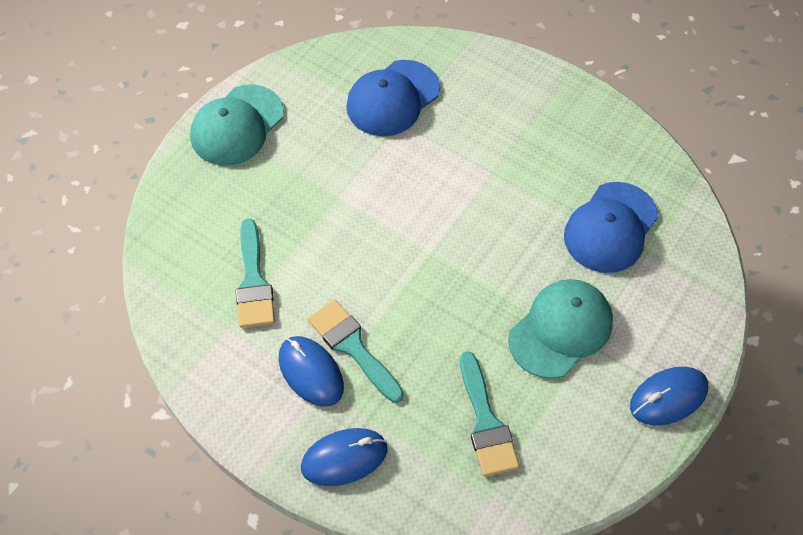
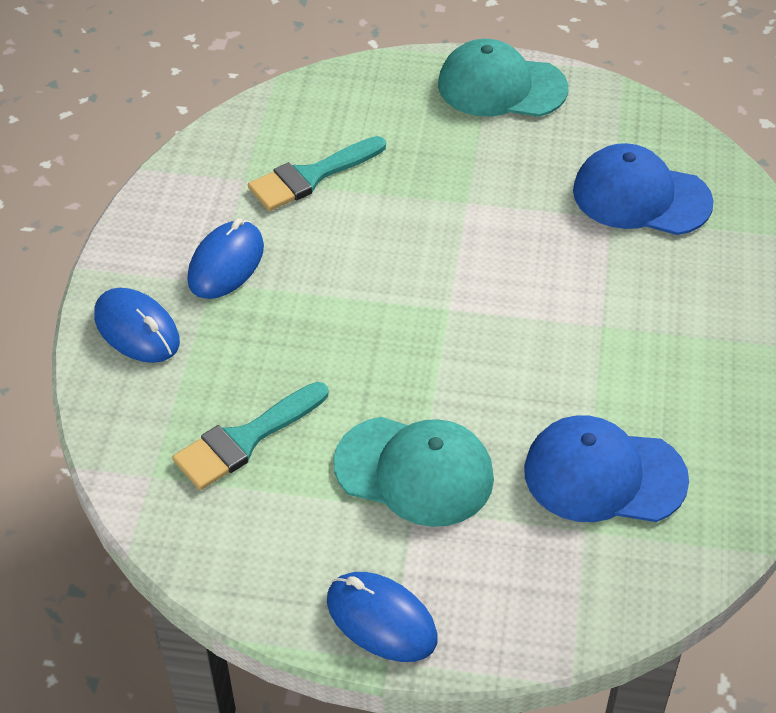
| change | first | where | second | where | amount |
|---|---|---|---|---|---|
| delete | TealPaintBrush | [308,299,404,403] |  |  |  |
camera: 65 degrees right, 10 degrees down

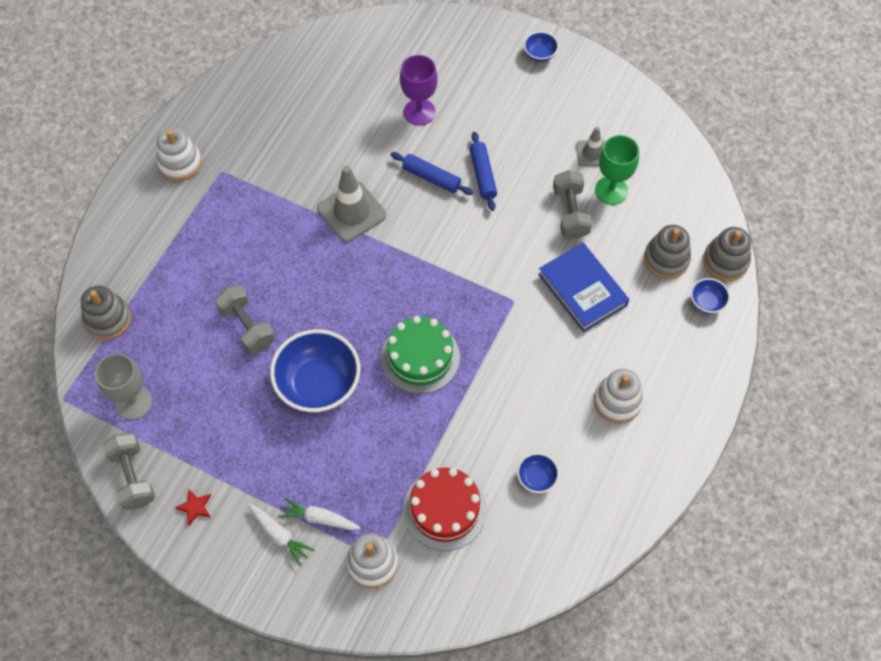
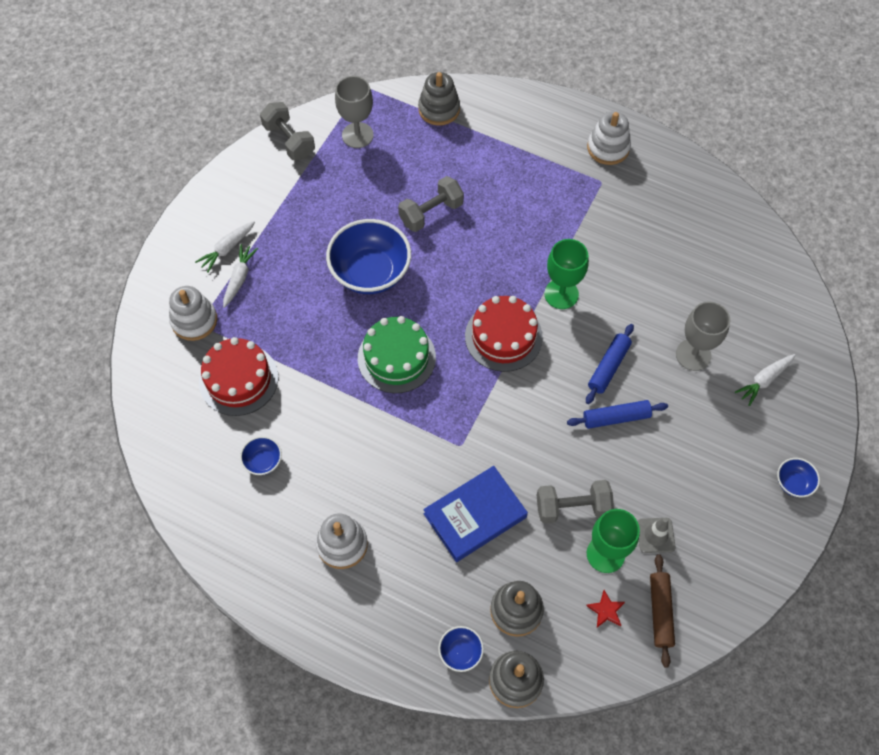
| change | first | where | second | where | amount |
|---|---|---|---|---|---|
| rotate | AshGreyHandWeight | [103,433,155,510] |  | [260,102,315,160] | 75 degrees clockwise |
| move | ScarletFivePointedStar | [175,489,211,525] |  | [586,590,625,627] |  |
| replace | AshGreyRoadCone | [317,166,387,242] | EmeraldChalice | [544,239,589,309] |  |
| recolor | PurpleChalice | [400,55,438,126] | AshGreyChalice | [676,302,731,371] |  |
| insert |  |  | ScarletGateau | [465,296,543,372] |  |
| insert |  |  | RussetPastryRoller | [650,554,675,668] |  |
| insert |  |  | WhiteRootVegetable | [735,354,795,406] |  |
camera: 90 degrees right, 0 degrees up

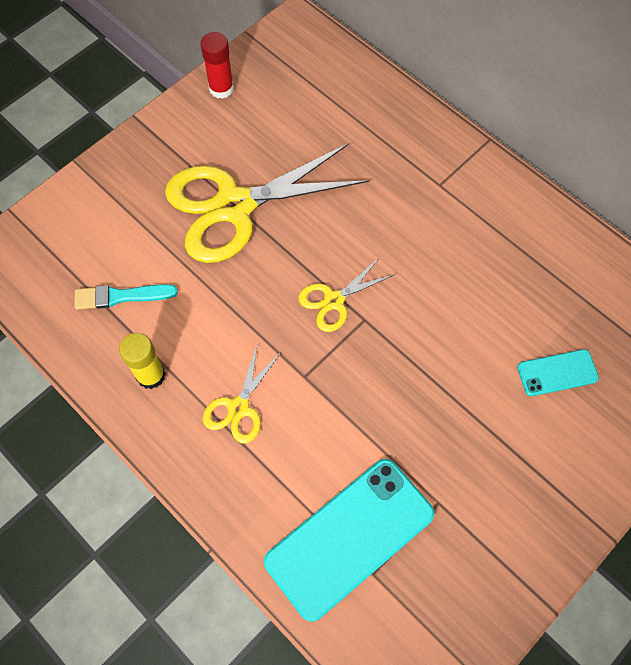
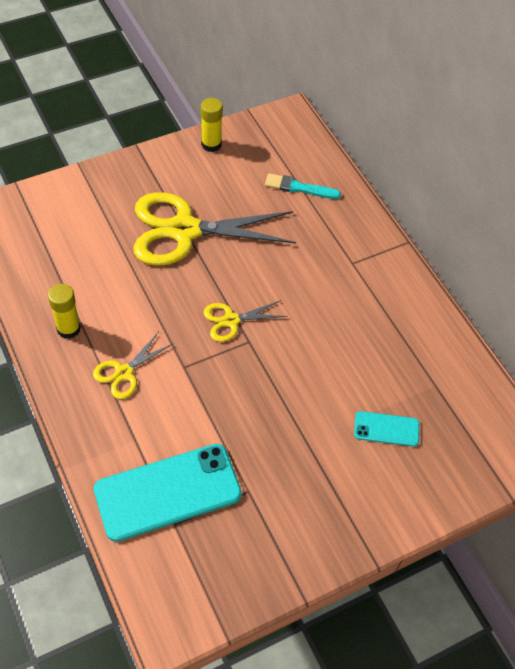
| change | first | where | second | where | amount |
|---|---|---|---|---|---|
| move | TealPaintBrush | [75,284,178,310] |  | [265,173,341,199] |  |
| recolor | ScarletStickOfGlue | [200,32,234,99] | YellowStickOfGlue | [201,98,223,152] |  |
camera: 15 degrees right, 10 degrees down

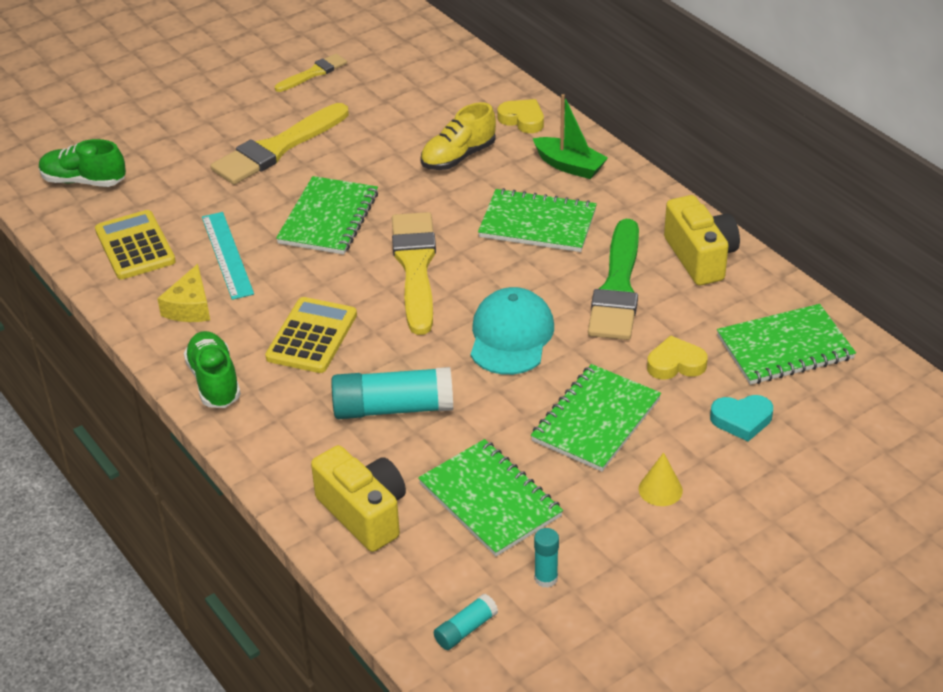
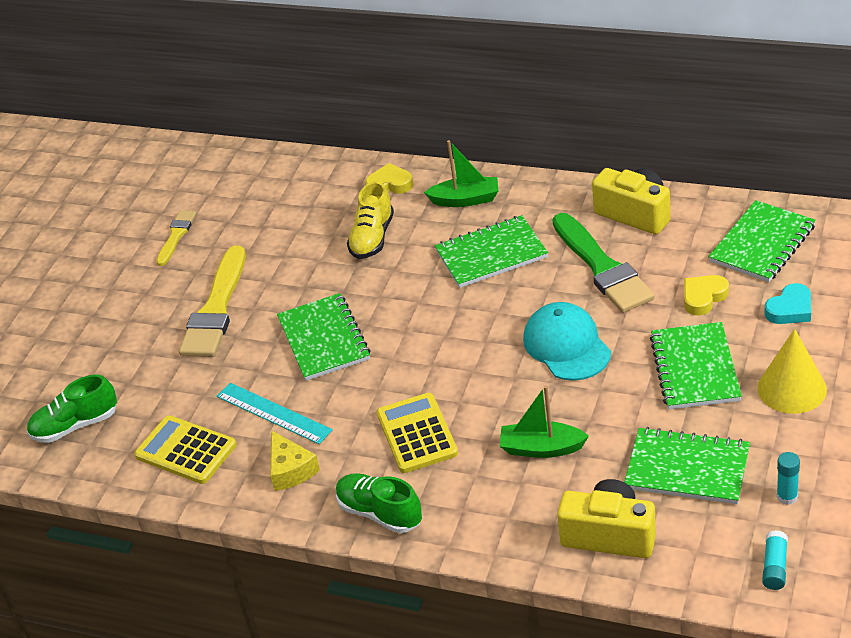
| change | first | where | second | where | amount |
|---|---|---|---|---|---|
| replace | TealStickOfGlue | [331,367,453,419] | EmeraldSailboat | [500,385,589,458] |  |
| delete | YellowPaintBrush | [392,212,436,335] |  |  |  |
| resize | YellowSolidCone | [639,452,683,506] |  | [757,329,827,414] | x1.77 |
camera: 30 degrees left, 0 degrees up

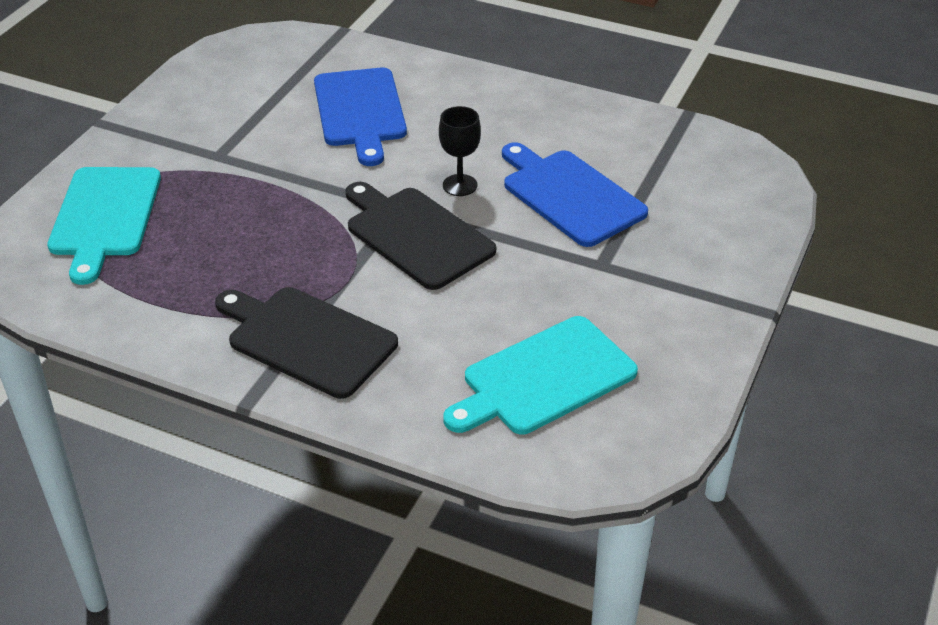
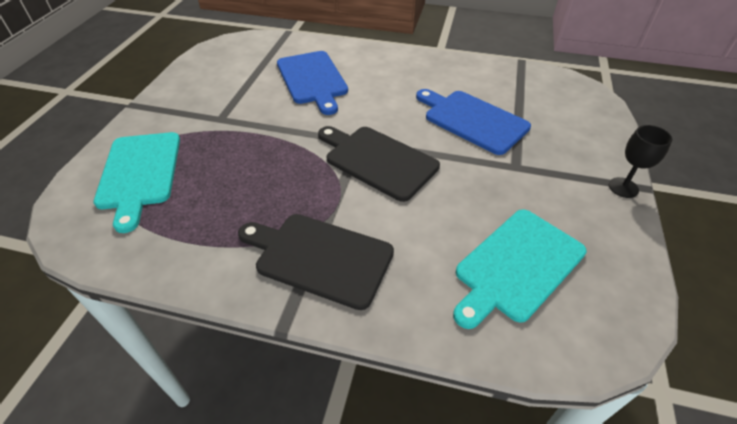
| change | first | where | second | where | amount |
|---|---|---|---|---|---|
| move | BlackChalice | [439,106,481,196] |  | [609,125,672,198] |  |
camera: 10 degrees left, 5 degrees up

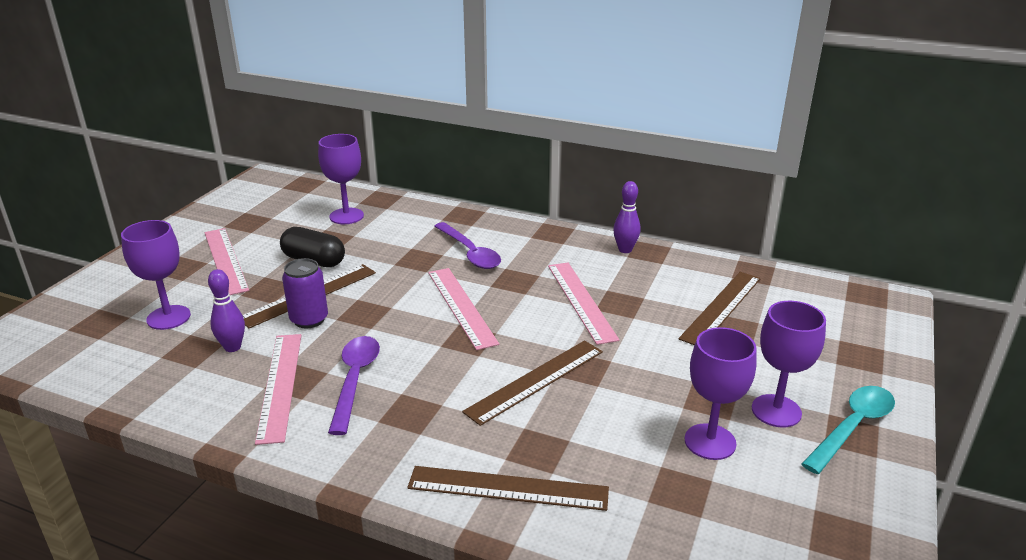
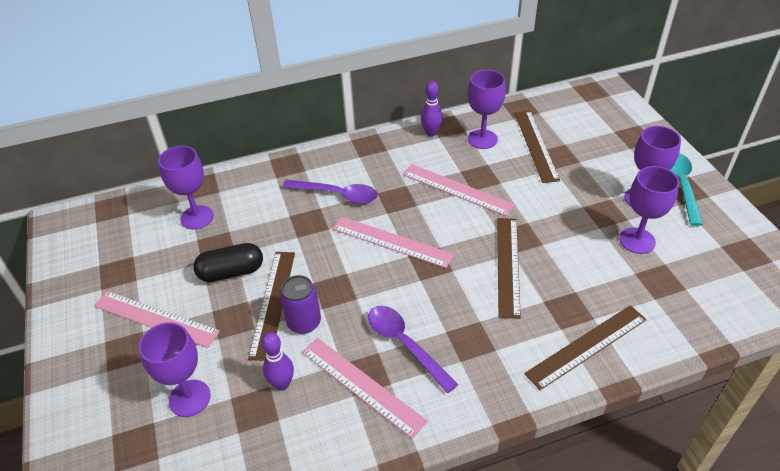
| change | first | where | second | where | amount |
|---|---|---|---|---|---|
| insert |  |  | PurpleChalice | [468,70,506,149] |  |
camera: 40 degrees left, 15 degrees up

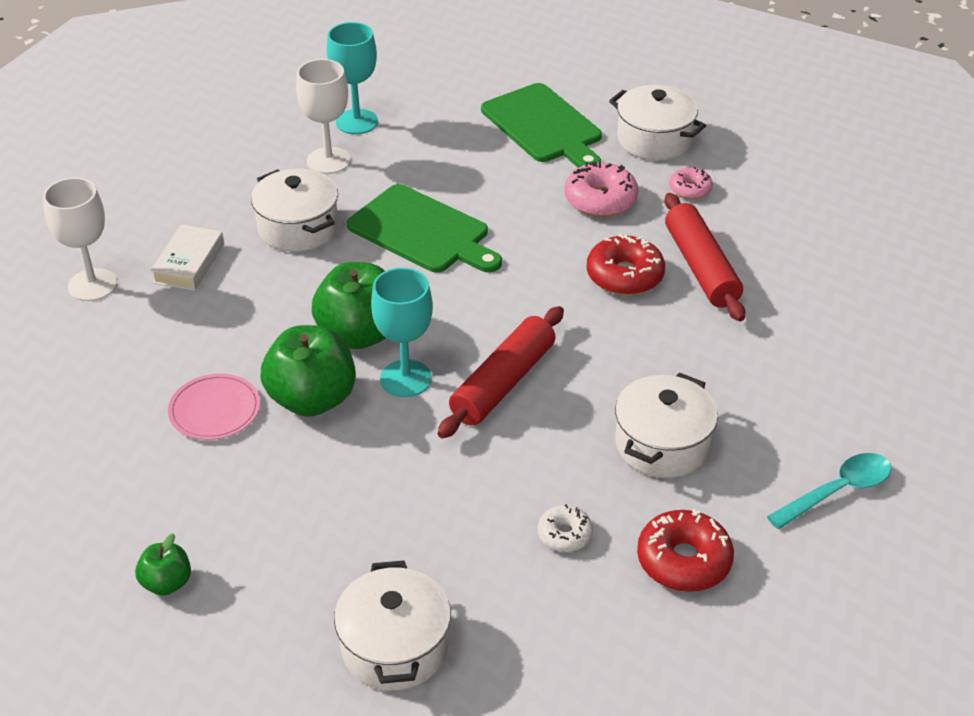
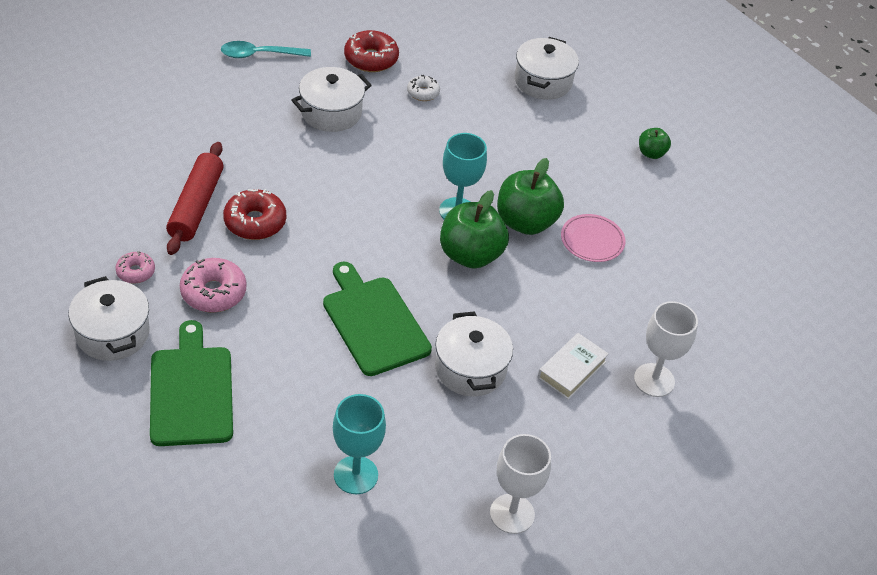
| change | first | where | second | where | amount |
|---|---|---|---|---|---|
| move | WhiteChalice | [296,59,351,174] |  | [490,434,551,534] |  |
| delete | ScarletPastryRoller | [438,306,564,439] |  |  |  |
camera: 160 degrees left, 5 degrees up

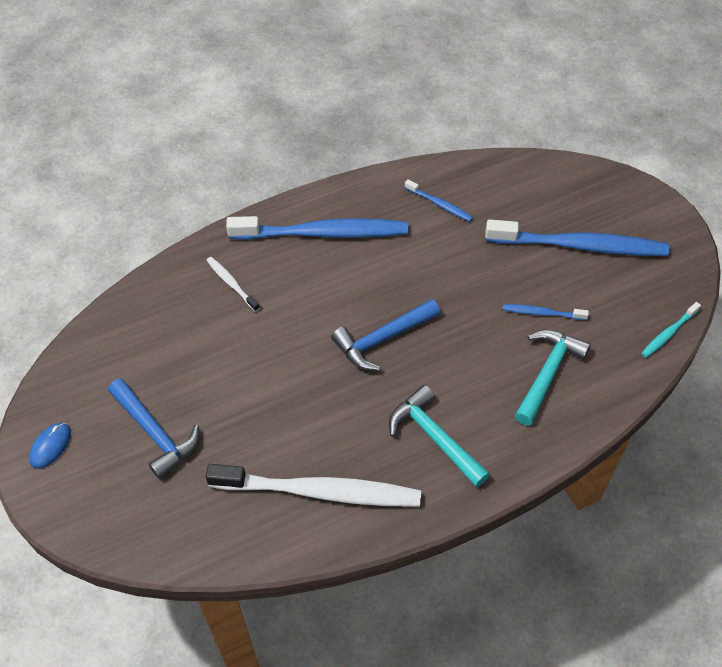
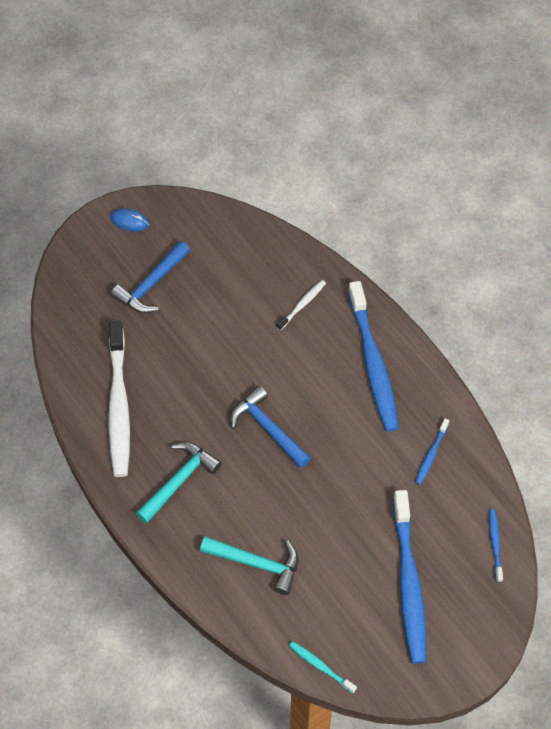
| change | first | where | second | where | amount |
|---|---|---|---|---|---|
| move | BlueToothBrush | [502,304,589,320] |  | [489,509,503,582] |  |
camera: 80 degrees right, 5 degrees up

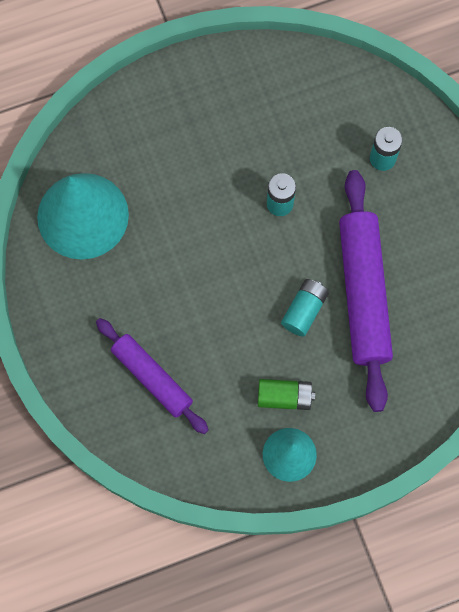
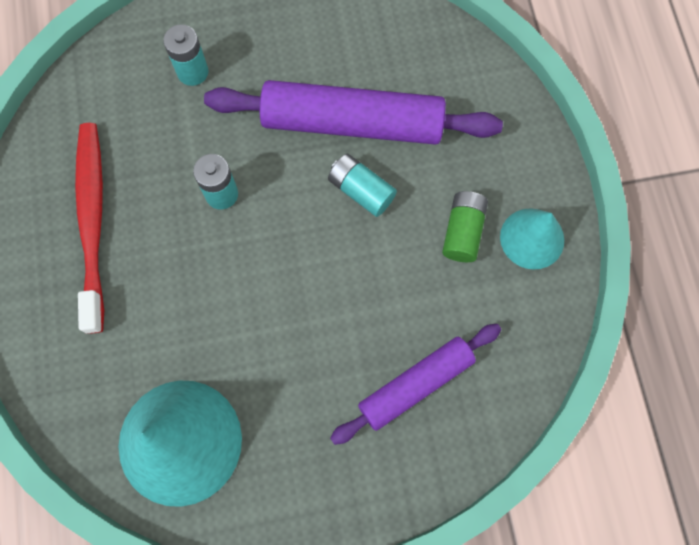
| change | first | where | second | where | amount |
|---|---|---|---|---|---|
| insert |  |  | ScarletToothBrush | [75,123,104,334] |  |
camera: 80 degrees left, 0 degrees up

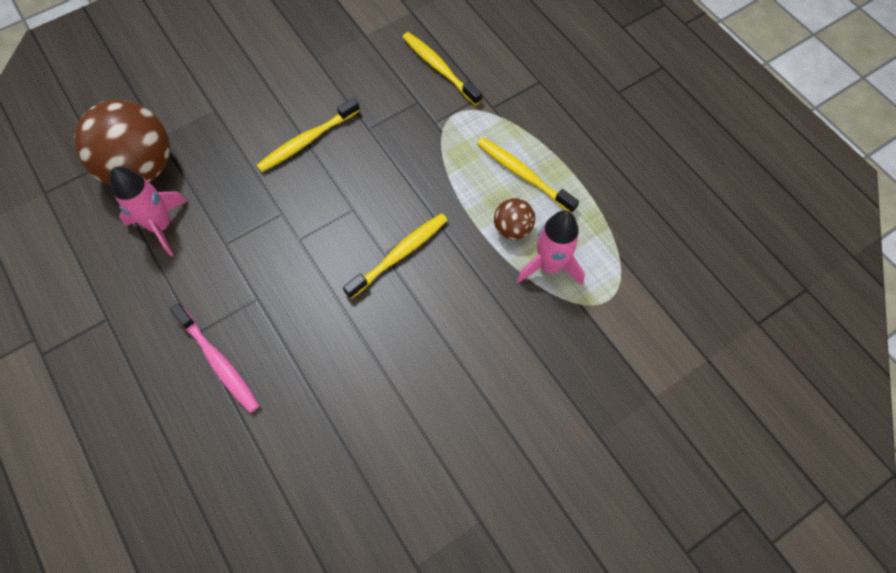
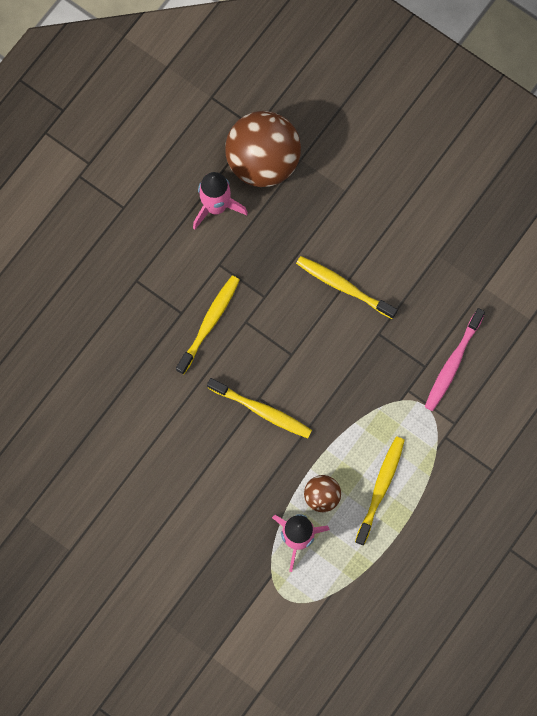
| change | first | where | second | where | amount |
|---|---|---|---|---|---|
| move | RosePinkToothBrush | [170,303,260,413] |  | [425,308,485,411] |  |
| move | YellowToothBrush | [402,32,482,106] |  | [176,275,240,375] |  |
camera: 70 degrees right, 10 degrees up

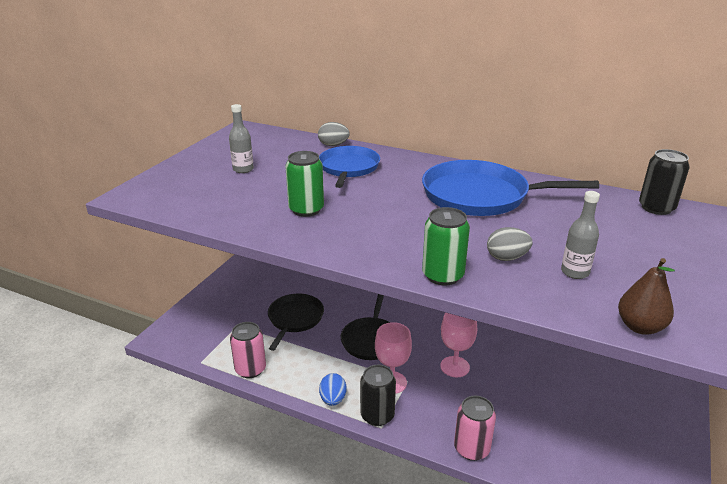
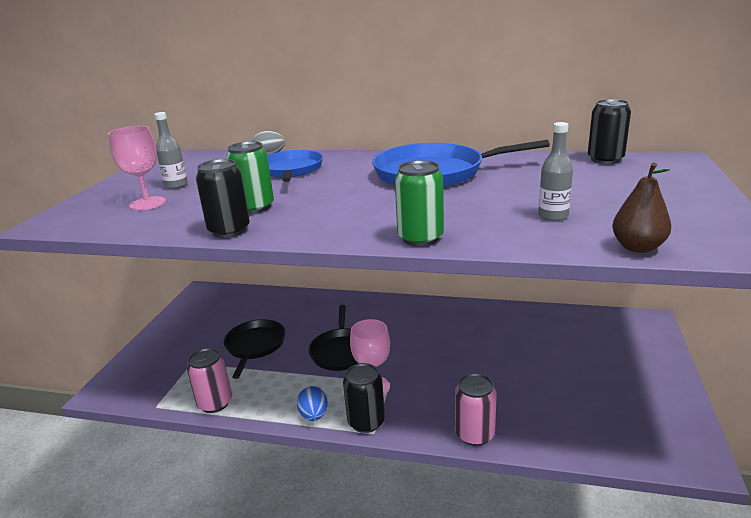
| change | first | where | second | where | amount |
|---|---|---|---|---|---|
| move | RosePinkChalice | [440,313,477,377] |  | [108,126,166,211] |  |
| delete | AshGreyEgg | [487,227,533,261] |  |  |  |
| insert |  |  | BlackCan | [196,159,250,238] |  |
camera: 10 degrees left, 5 degrees down

